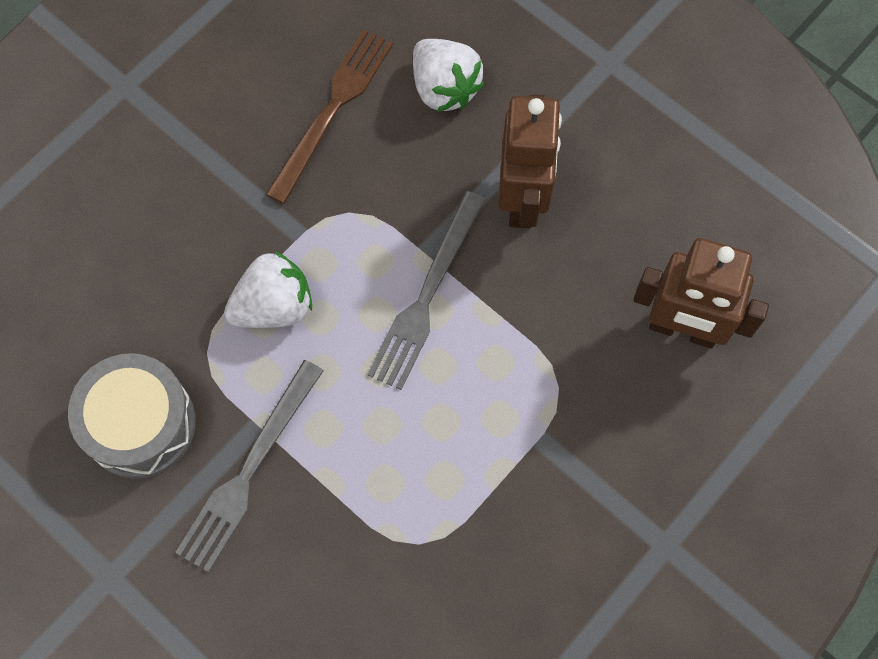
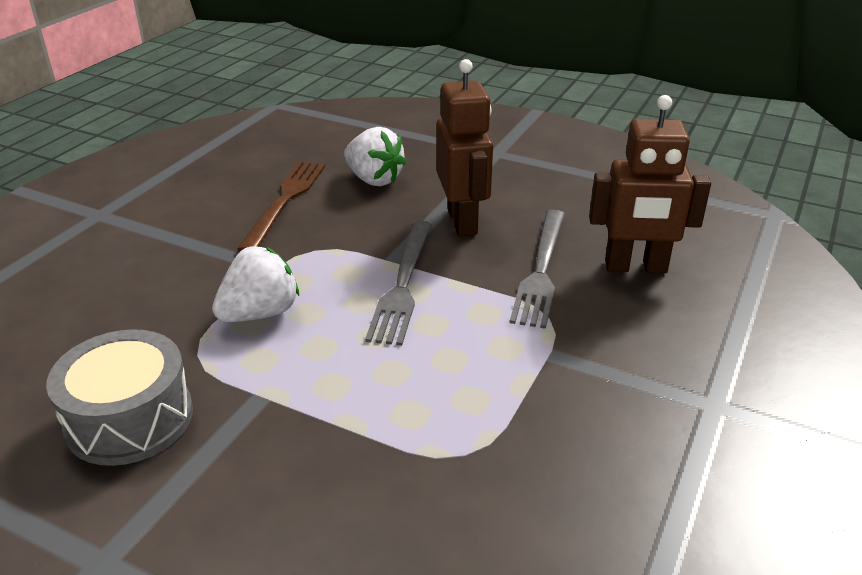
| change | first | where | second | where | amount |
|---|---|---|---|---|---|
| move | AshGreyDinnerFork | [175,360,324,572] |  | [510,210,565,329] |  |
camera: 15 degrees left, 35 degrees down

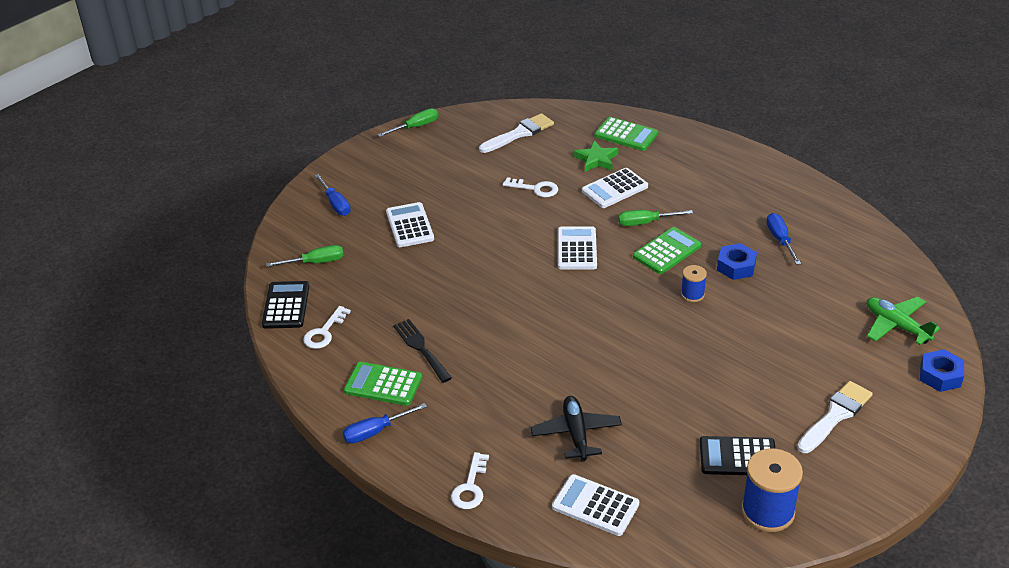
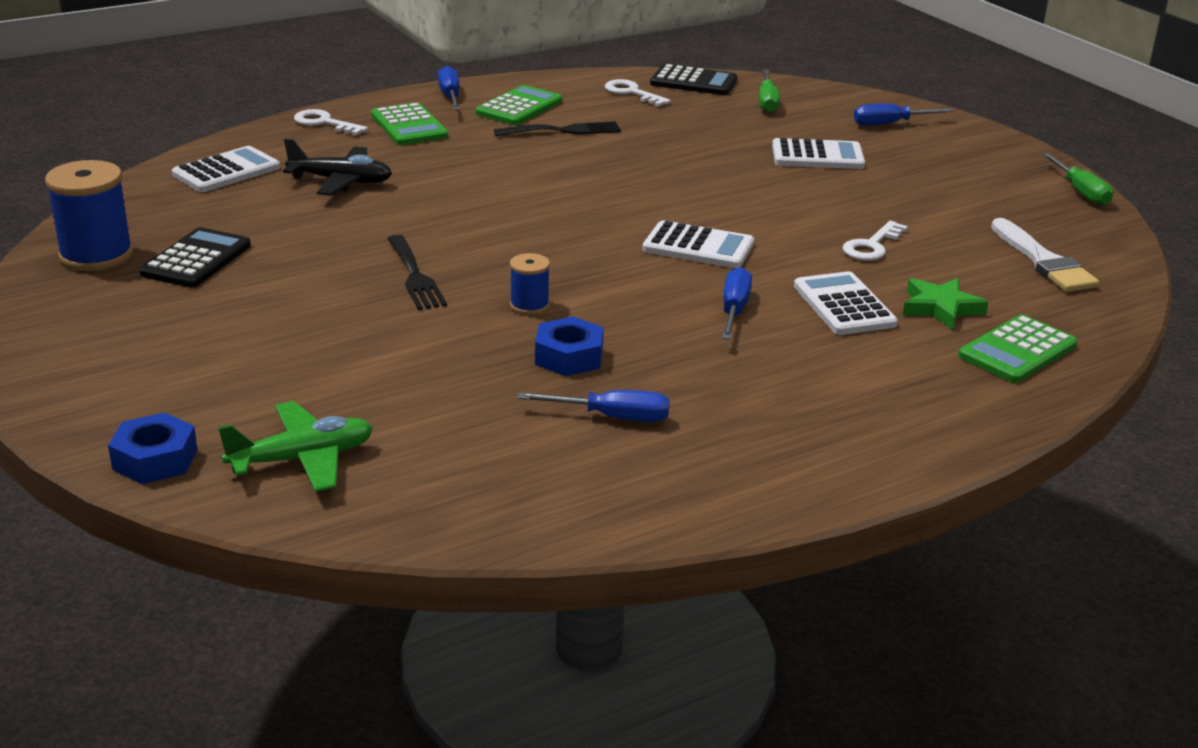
| change | first | where | second | where | amount |
|---|---|---|---|---|---|
| recolor | EmeraldScrewdriver | [618,210,693,226] | BlueScrewdriver | [722,267,752,340] |  |
| move | EmeraldPocketCalculator | [633,227,701,274] |  | [371,103,448,145] |  |
| delete | WhitePaintBrush | [797,381,873,453] |  |  |  |
| insert |  |  | BlackDinnerFork | [387,235,447,310] |  |
camera: 105 degrees right, 10 degrees down

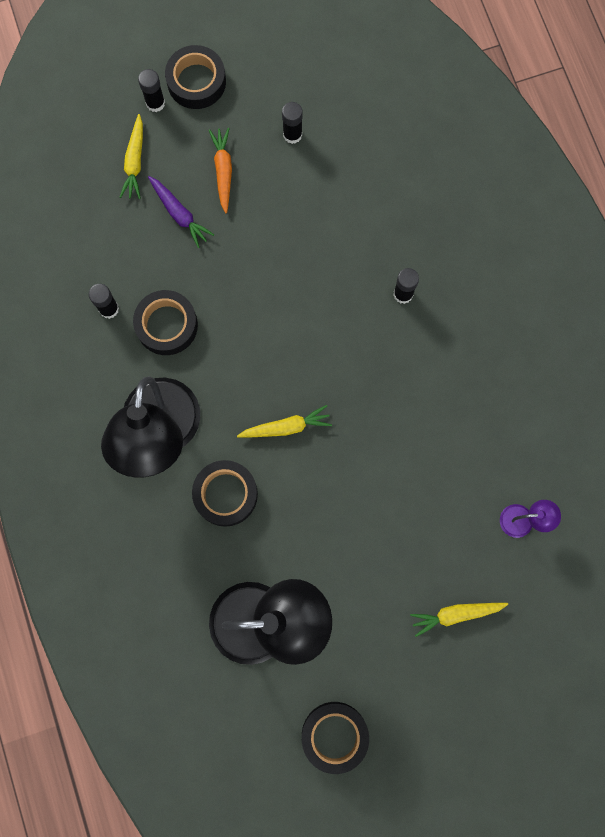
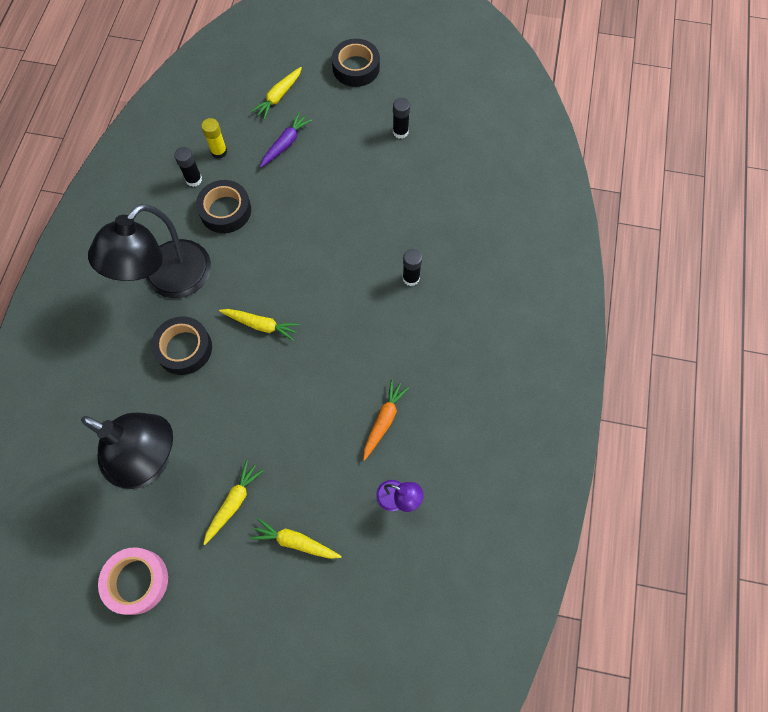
| change | first | where | second | where | amount |
|---|---|---|---|---|---|
| delete | BlackStickOfGlue | [138,69,165,112] |  |  |  |
| rotate | PurpleRootVegetable | [148,176,214,248] |  | [260,112,312,168] | 135 degrees counterclockwise |
| move | BrightOrangeRootVegetable | [209,128,232,213] |  | [363,379,409,461] |  |
| recolor | BlackRollOfTape | [302,702,369,774] | RosePinkRollOfTape | [98,547,168,615] |  |
| insert |  |  | YellowStickOfGlue | [201,118,227,159] |  |
| insert |  |  | YellowRootVegetable | [203,460,264,545] |  |
camera: 30 degrees right, 10 degrees down

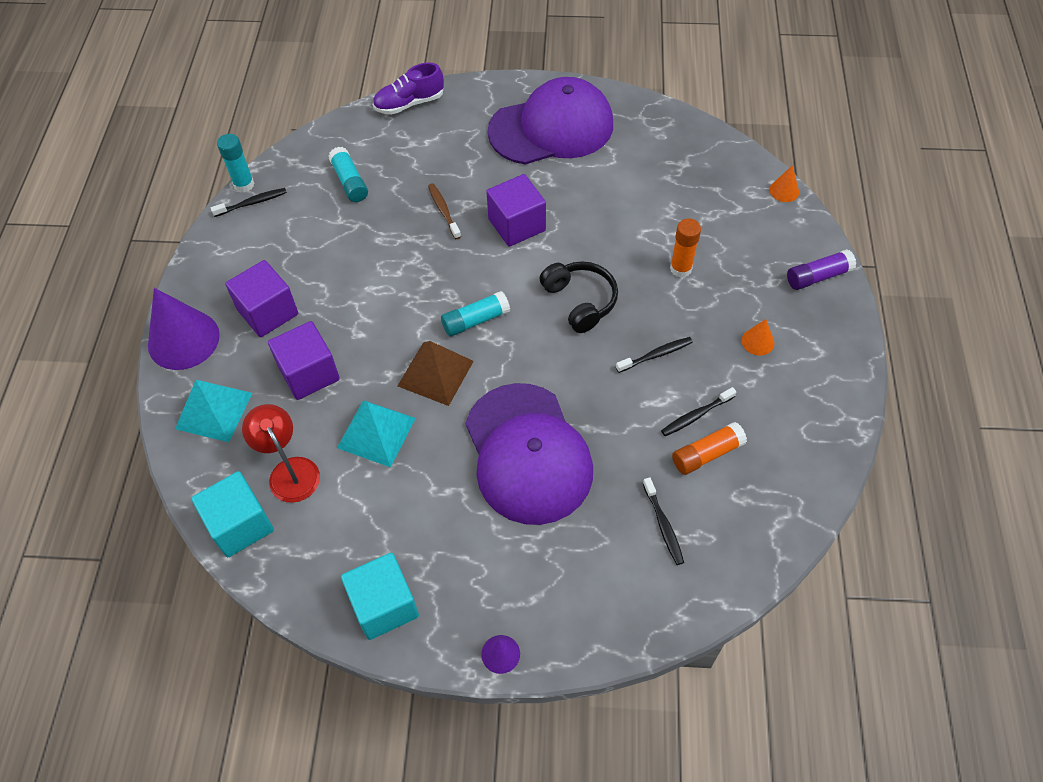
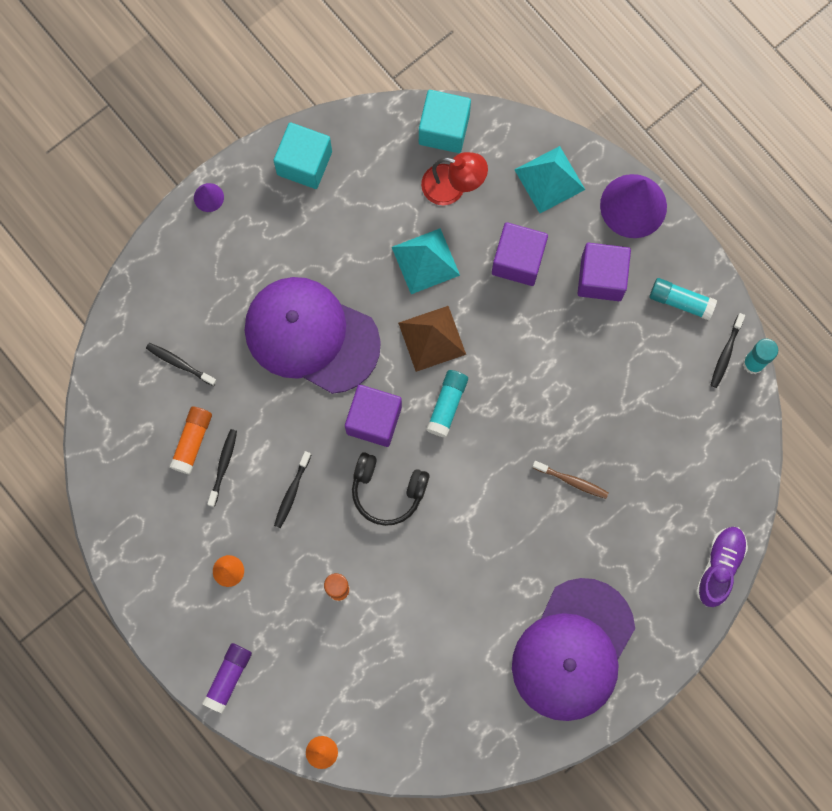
| change | first | where | second | where | amount |
|---|---|---|---|---|---|
| move | TealStickOfGlue | [328,147,368,202] |  | [650,278,717,321] |  |
| move | PurpleCube | [486,174,546,247] |  | [345,385,402,447] |  |
camera: 135 degrees right, 20 degrees up

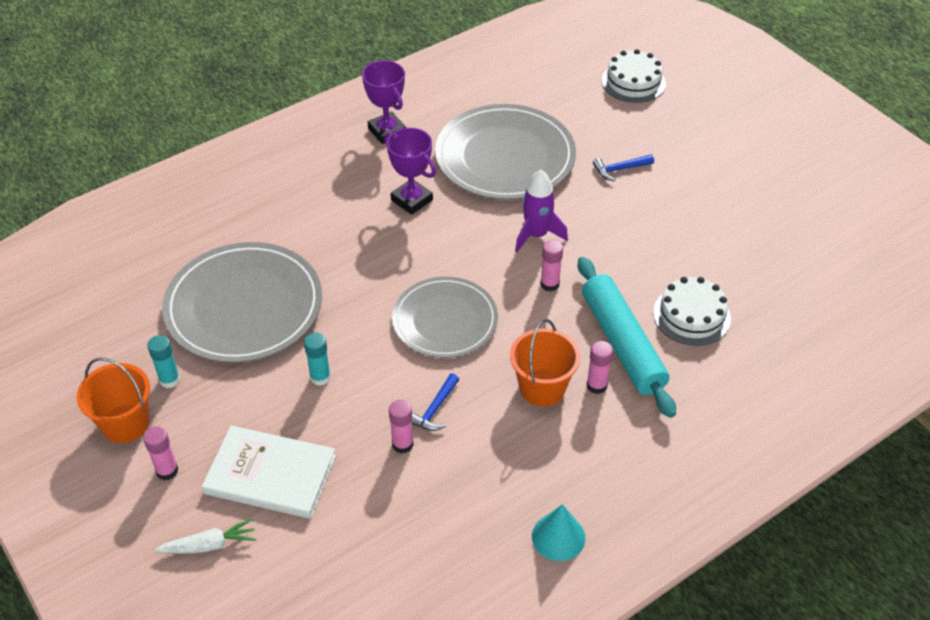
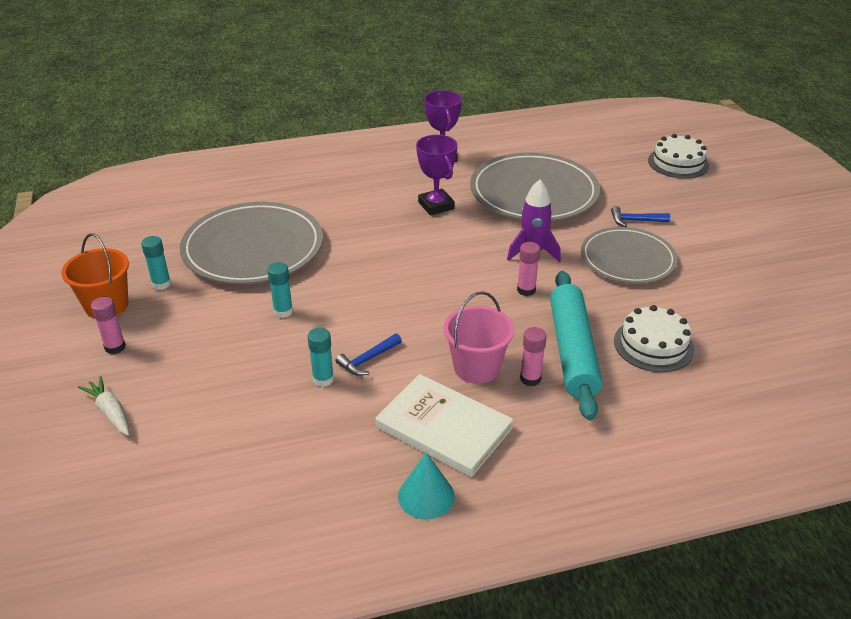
| change | first | where | second | where | amount |
|---|---|---|---|---|---|
| rotate | WhiteRootVegetable | [155,518,256,554] |  | [78,376,129,436] | 135 degrees counterclockwise |
| move | WhiteHardback | [202,425,336,519] |  | [375,374,513,477] |  |
| recolor | RosePinkStickOfGlue | [389,400,414,454] | TealStickOfGlue | [308,328,334,387] |  |
| move | AshGreyDinnerPlate | [392,277,498,358] |  | [581,227,678,284] |  |
| recolor | BrightOrangeSandBucket | [510,319,580,407] | RosePinkSandBucket | [444,291,514,384] |  |
camera: 20 degrees right, 10 degrees down

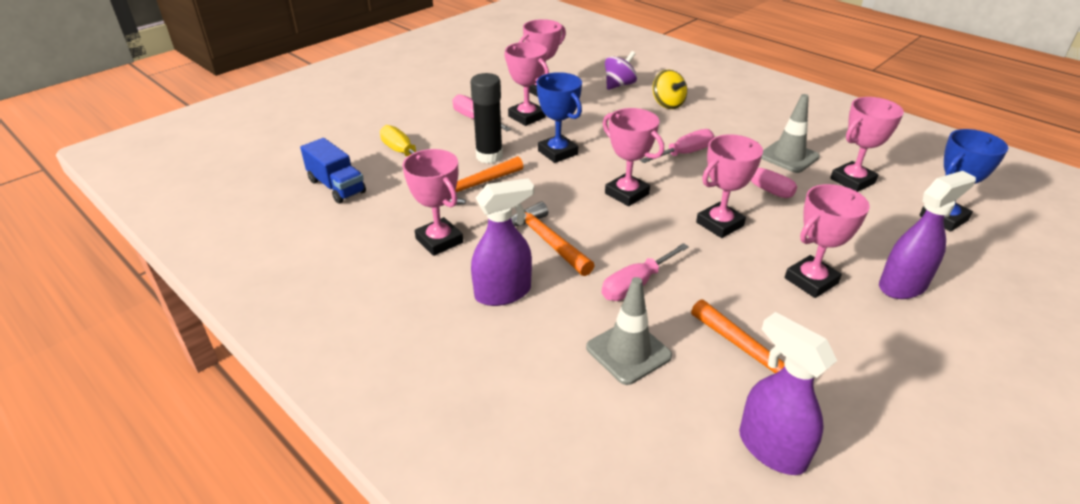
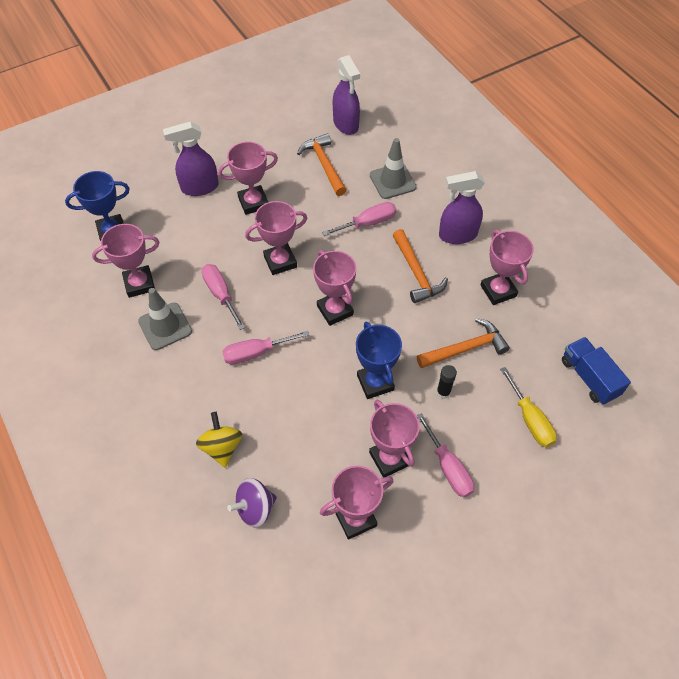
| change | first | where | second | where | amount |
|---|---|---|---|---|---|
| resize | BlackStickOfGlue | [471,73,503,164] |  | [437,365,457,399] | x0.53 |
camera: 165 degrees left, 20 degrees up

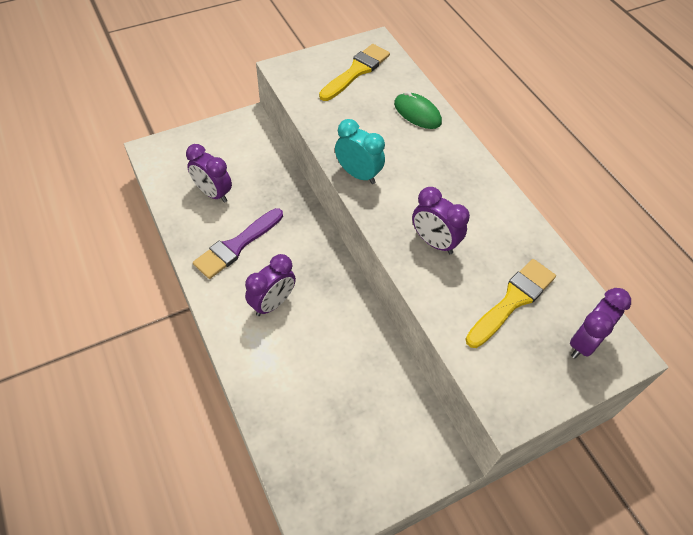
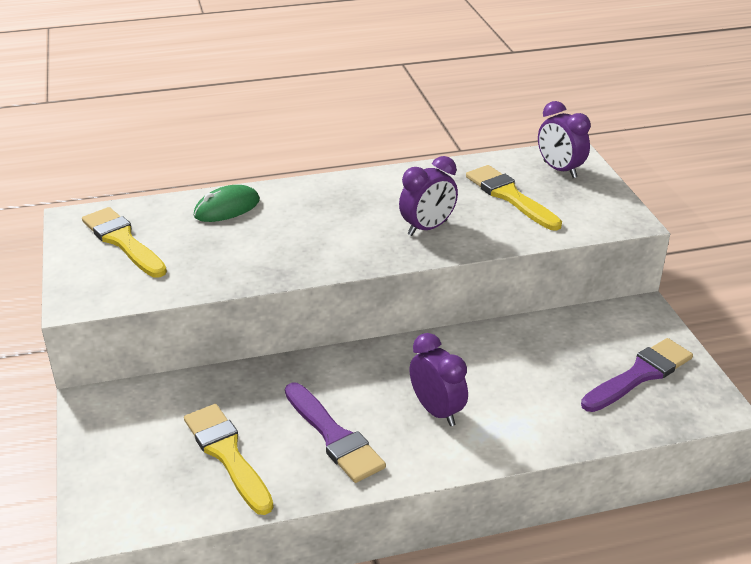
| change | first | where | second | where | amount |
|---|---|---|---|---|---|
| replace | PurpleBedsideClock | [186,144,232,203] | YellowPaintBrush | [184,404,274,515] |  |
| delete | TealBedsideClock | [335,119,385,184] |  |  |  |
| insert |  |  | PurplePaintBrush | [581,338,693,412] |  |
camera: 75 degrees left, 20 degrees down

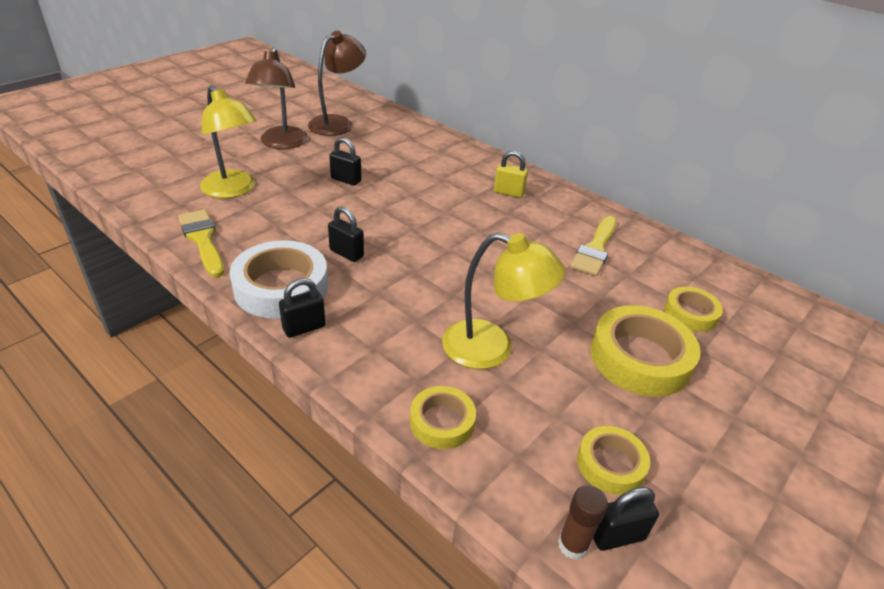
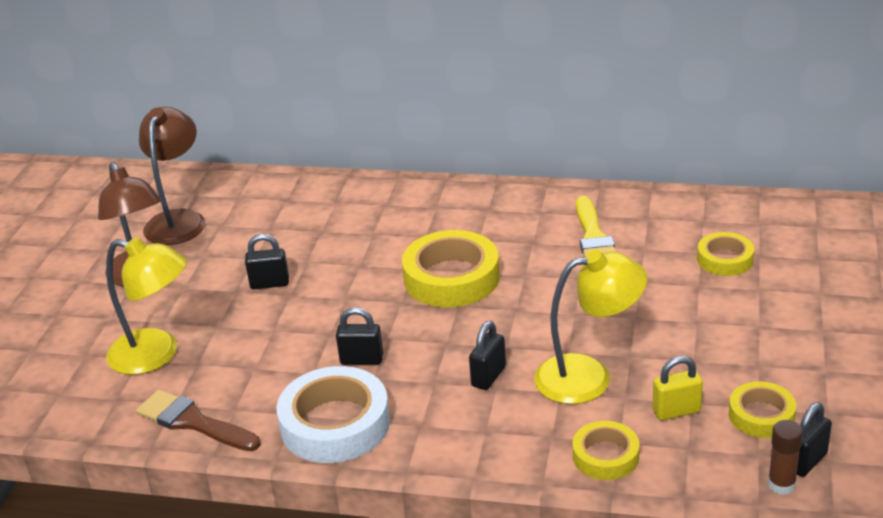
| change | first | where | second | where | amount |
|---|---|---|---|---|---|
| recolor | YellowPaintBrush | [178,209,224,278] | RussetPaintBrush | [136,390,261,451] |  |
| move | BlackLock | [279,278,326,338] |  | [469,321,506,390] |  |
| move | YellowLock | [494,151,528,198] |  | [653,356,703,421] |  |
| move | YellowRollOfTape | [591,305,701,397] |  | [402,230,499,307] |  |
camera: 25 degrees left, 5 degrees down

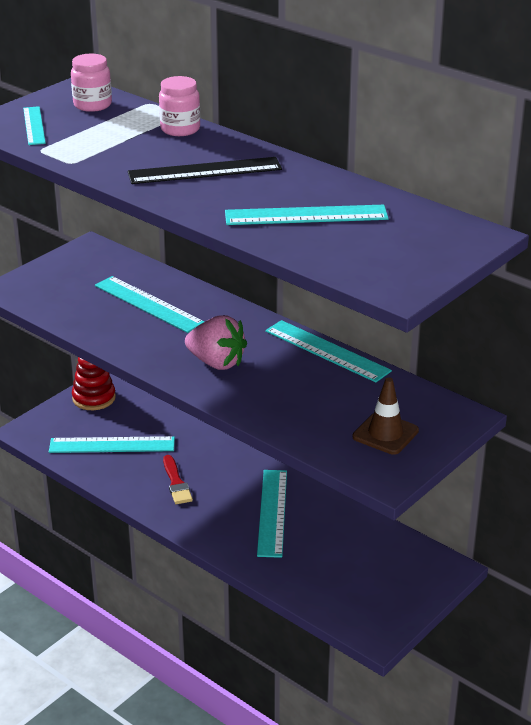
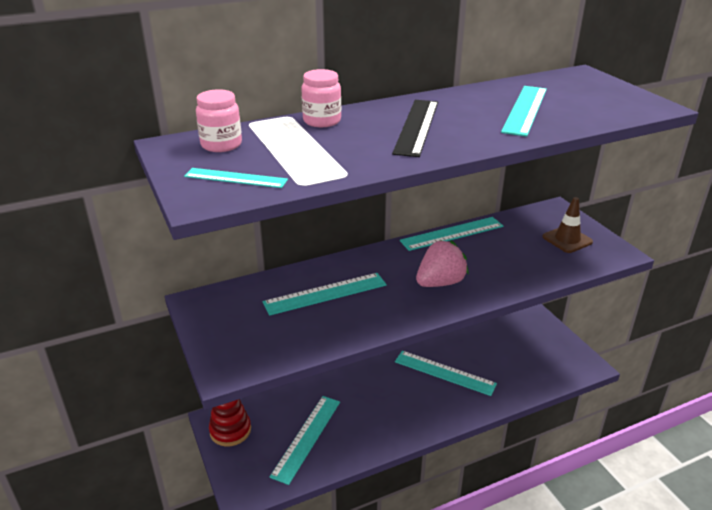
| change | first | where | second | where | amount |
|---|---|---|---|---|---|
| delete | ScarletPaintBrush | [163,455,193,504] |  |  |  |
camera: 65 degrees left, 0 degrees up

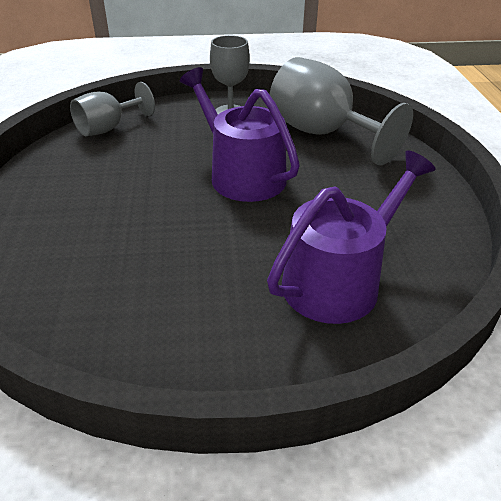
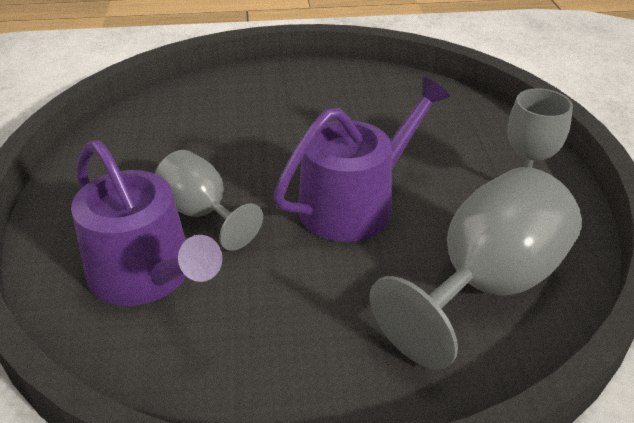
| change | first | where | second | where | amount |
|---|---|---|---|---|---|
| move | AshGreyChalice | [70,82,155,136] |  | [155,150,263,251] |  |
camera: 90 degrees right, 0 degrees up

